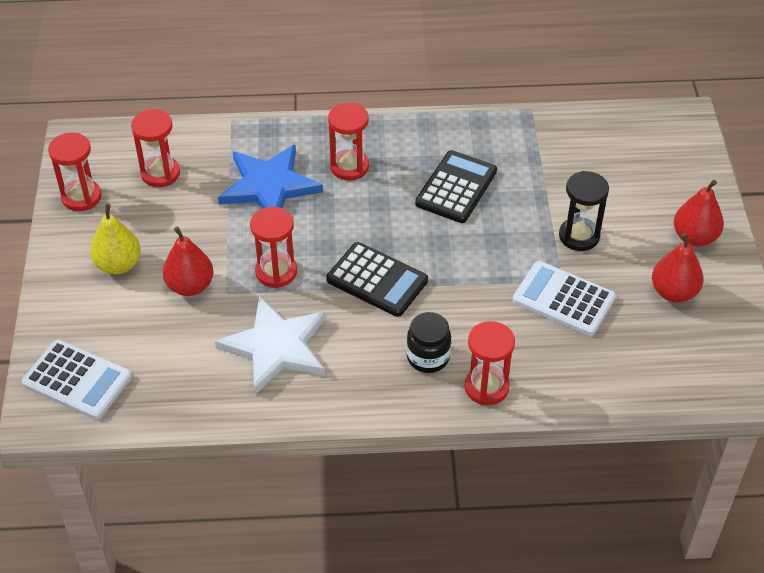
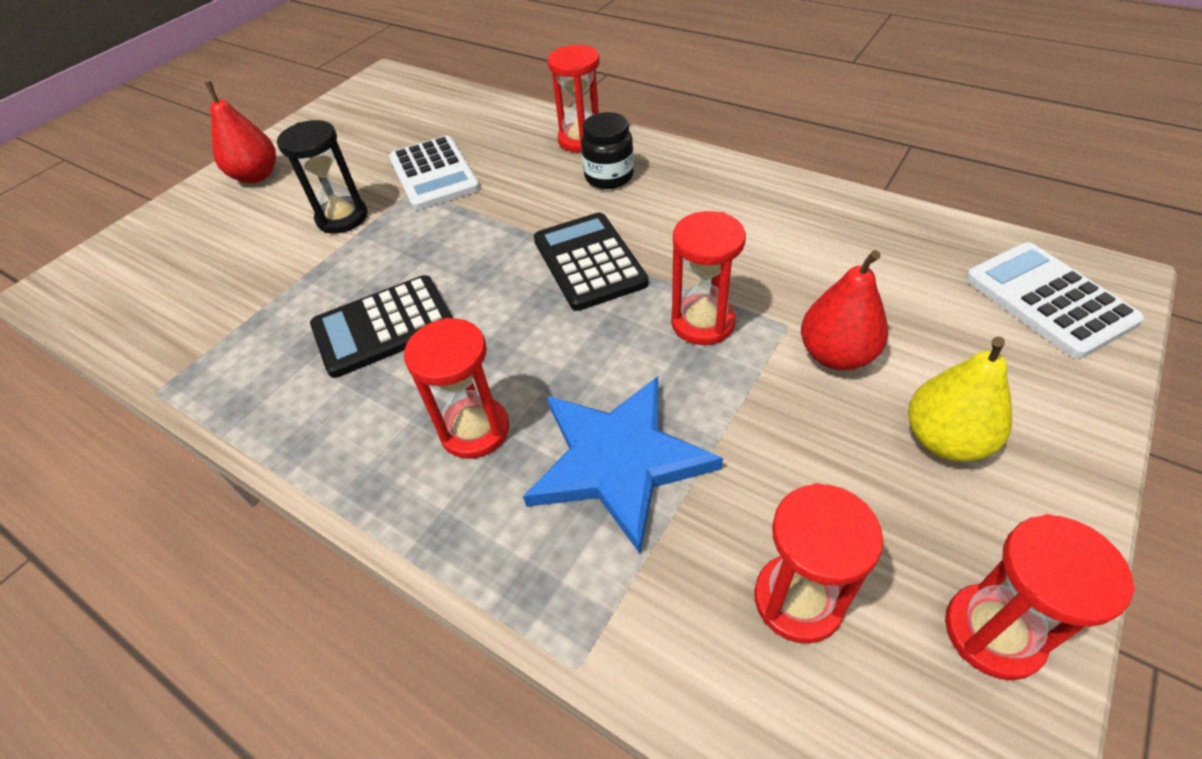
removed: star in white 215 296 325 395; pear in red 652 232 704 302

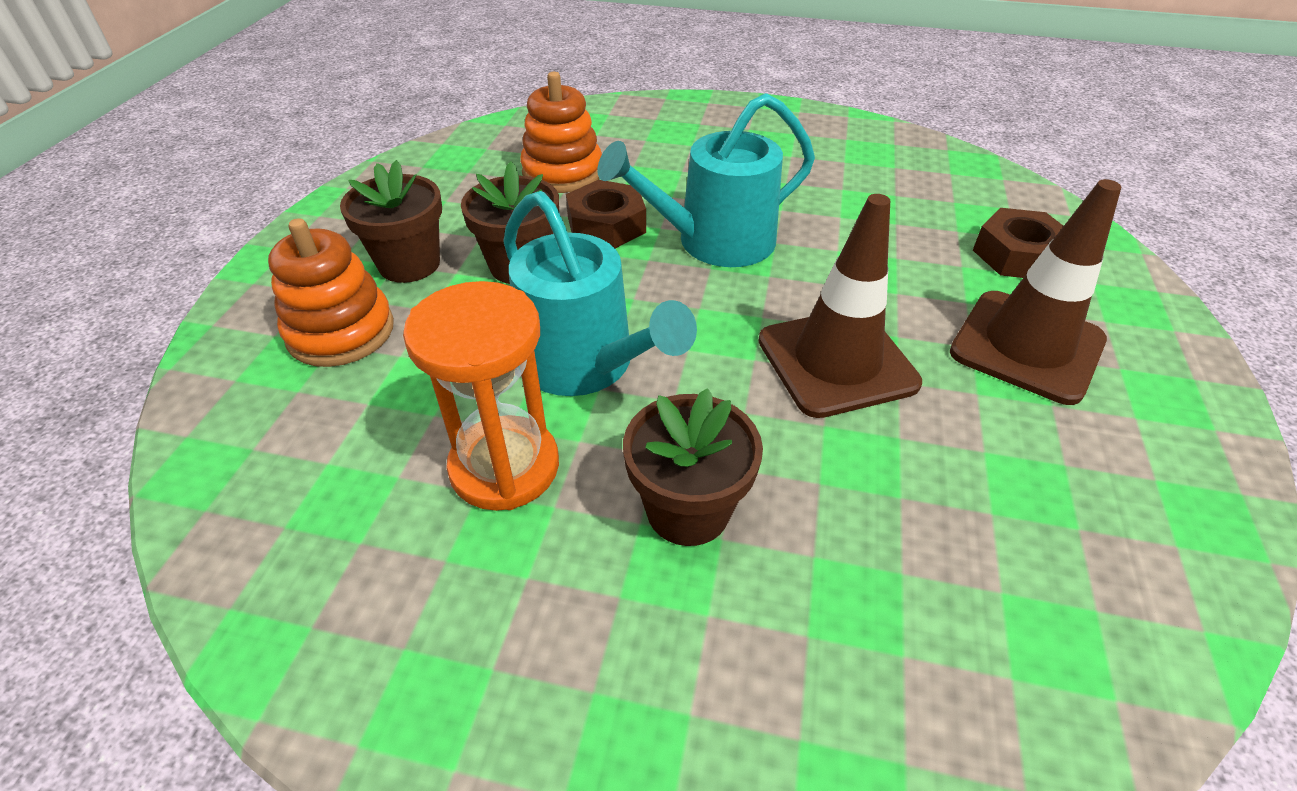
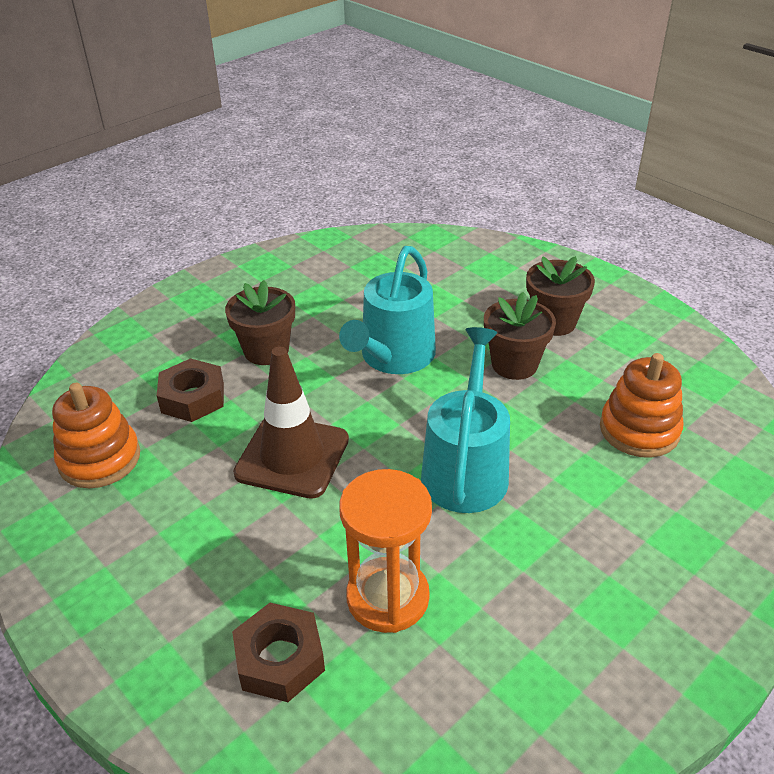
removed: traffic cone in brown 950 179 1121 405
moved: stacking toy in orange 268 218 394 367 to 52 383 140 488; hourglass in orange 403 281 559 511 to 339 469 432 633; nut in brown 566 180 646 248 to 157 358 224 422
turned: watering can in turquoise 503 191 697 396 = 339 246 436 374 60 degrees counterclockwise

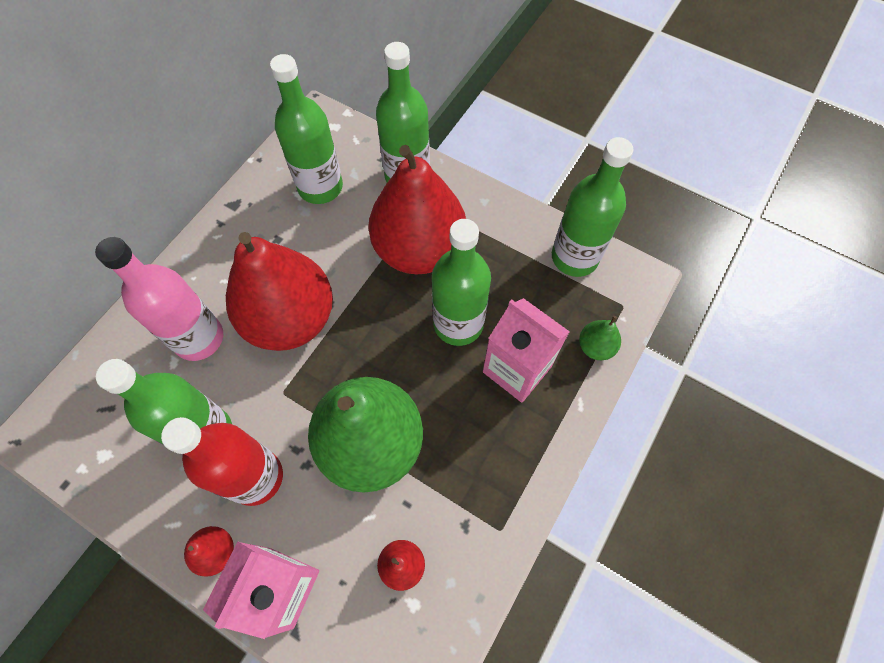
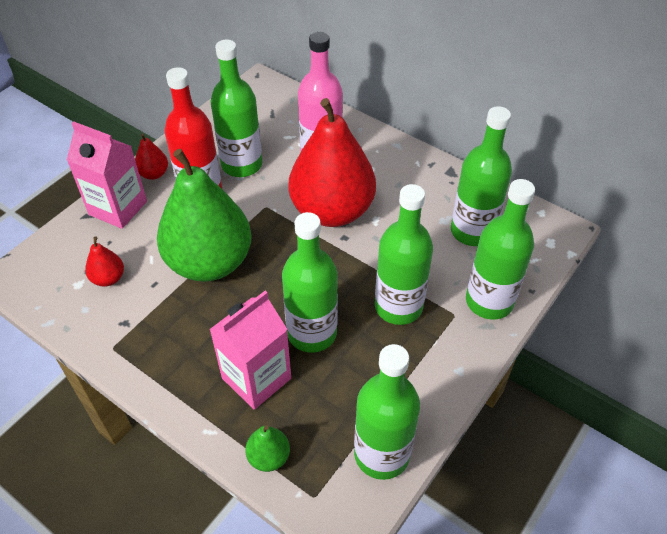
replaced: pear in red 368 145 466 274 to bottle in green 375 184 433 325

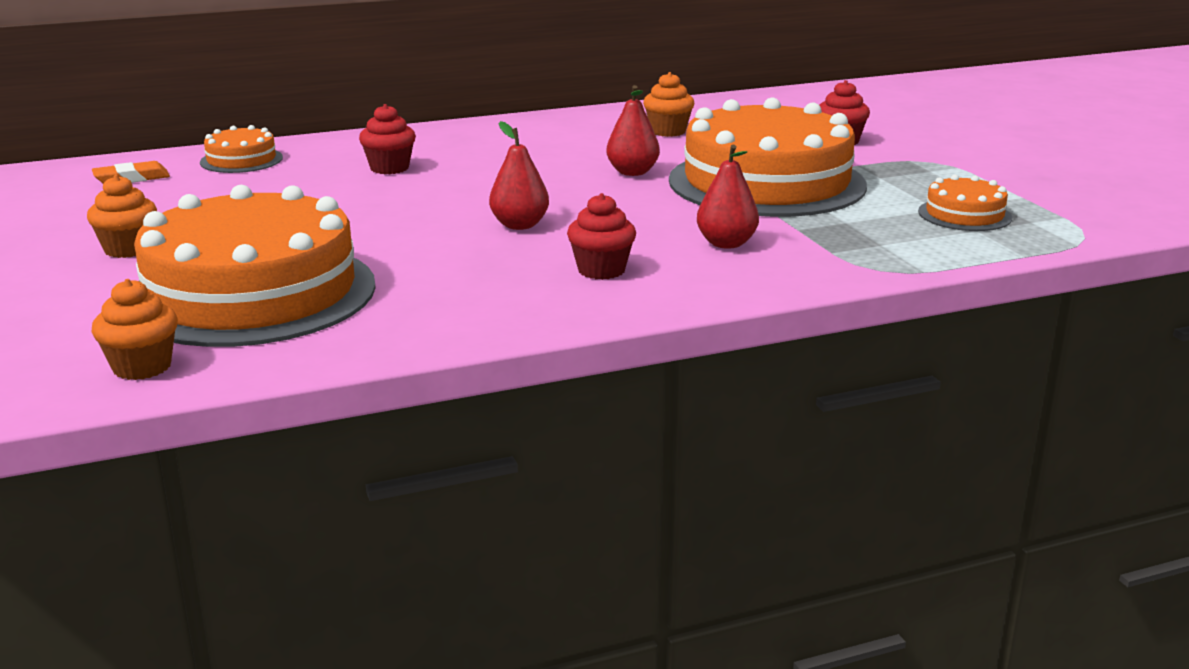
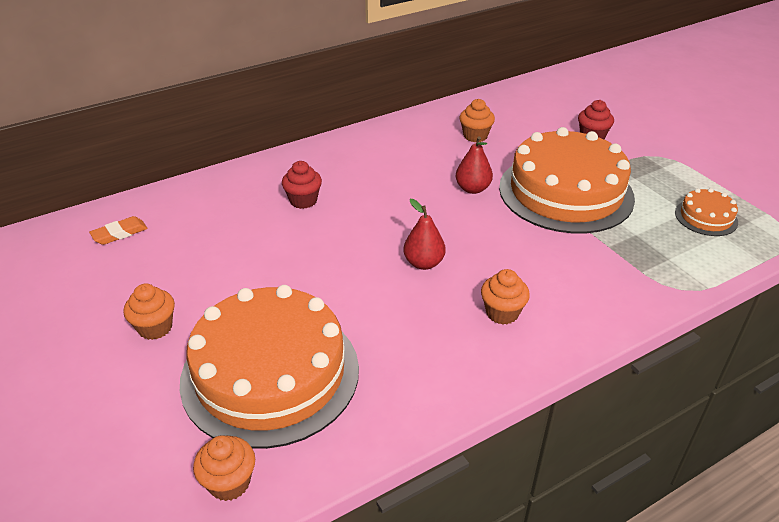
removed: cake in orange 200 125 283 173; pear in red 697 145 759 249
recoloured: cupcake in red 567 193 636 280 to cupcake in orange 481 269 530 324

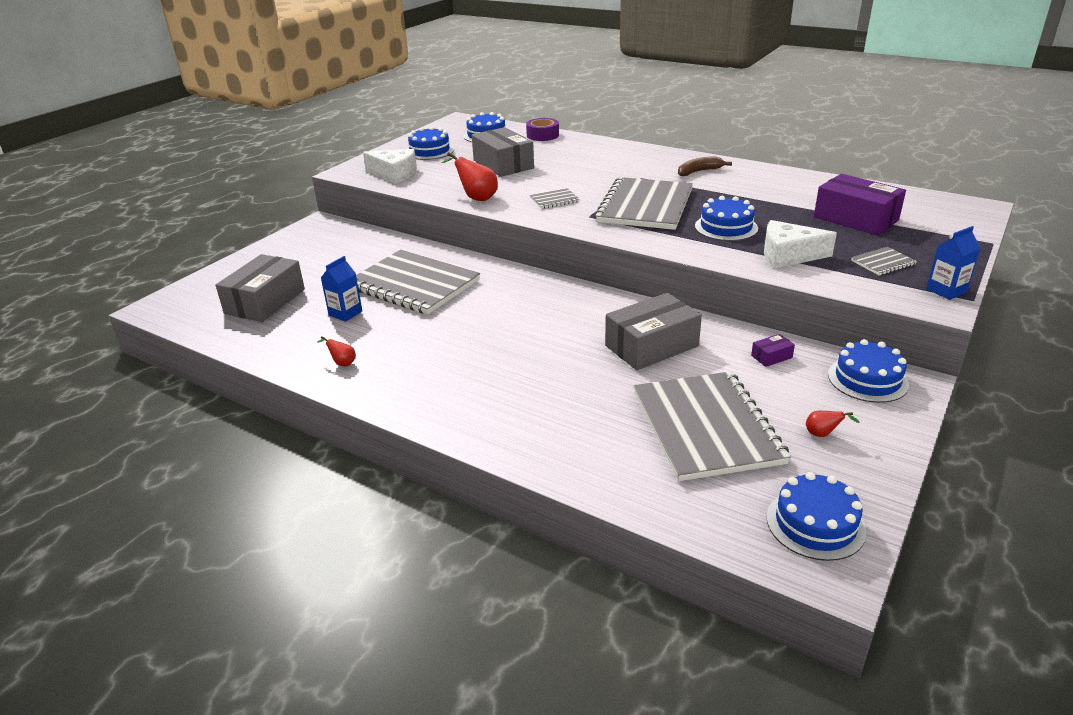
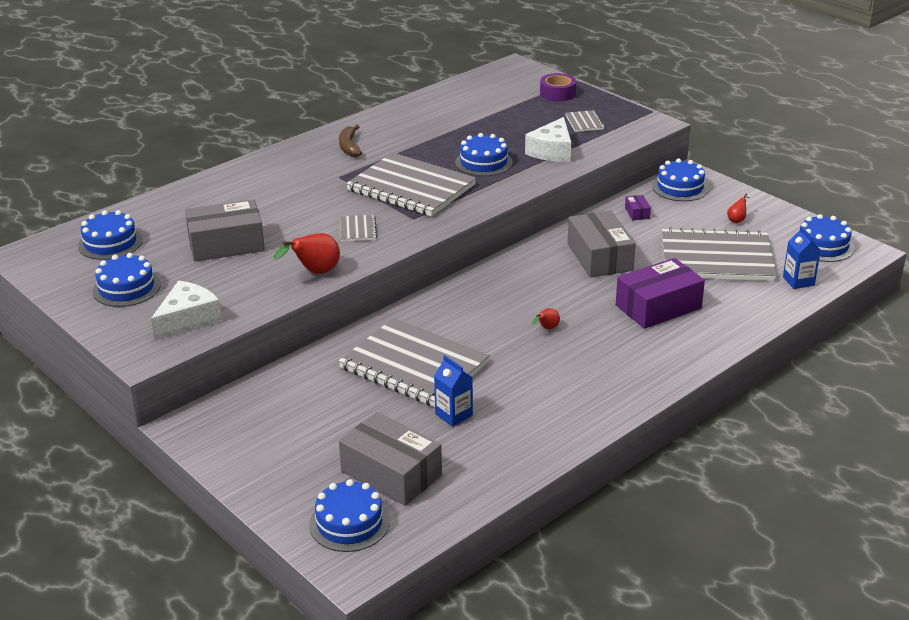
added: cake in blue 309 479 390 552
moved: pear in red 318 336 356 366 to 532 308 560 329; tape in purple 526 118 559 141 to 540 73 576 101; box in purple 814 174 906 235 to 616 258 705 329; carton in blue 926 226 981 300 to 783 226 821 289
turned: notebook in grey 356 250 480 314 = 338 318 490 407 75 degrees clockwise

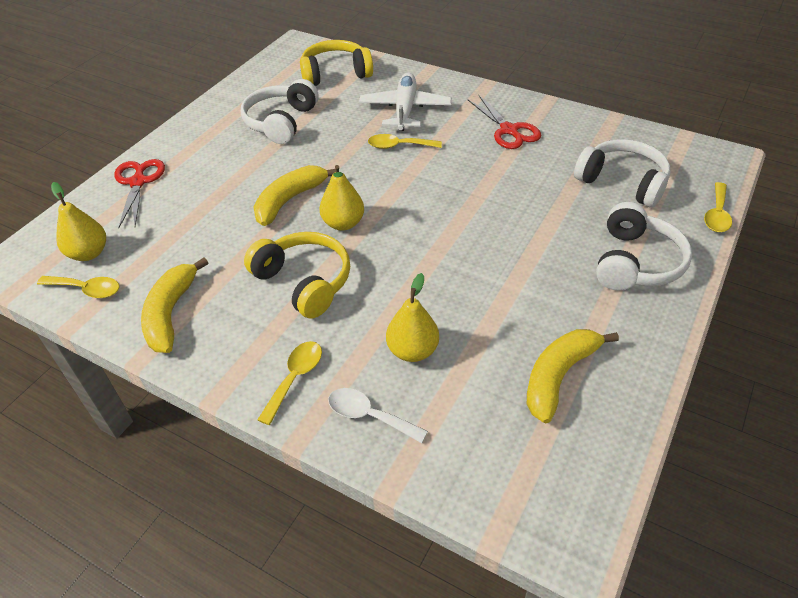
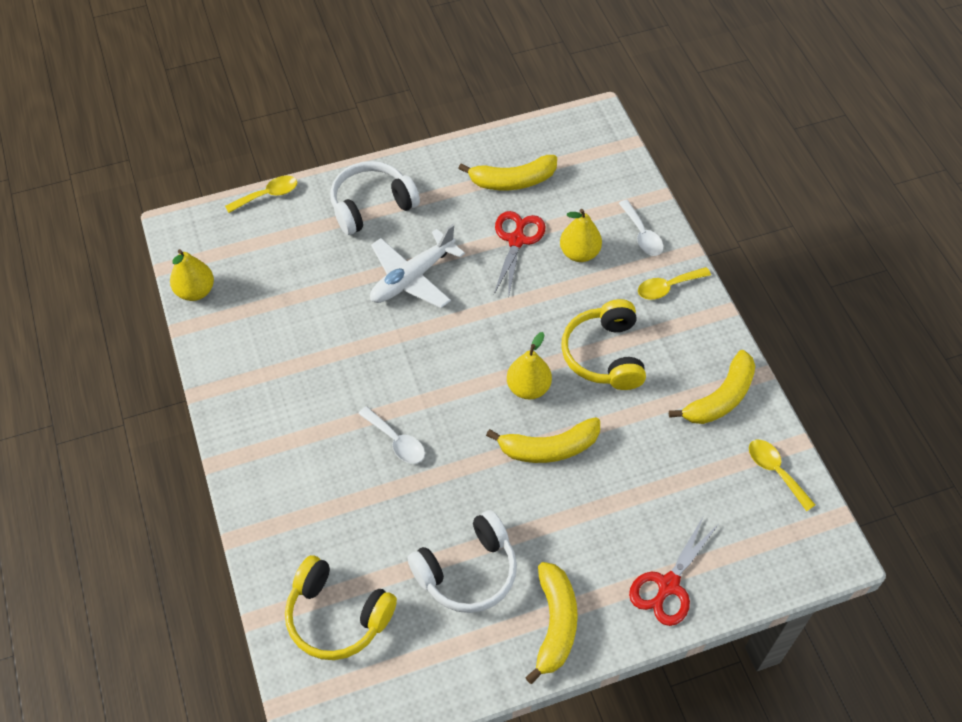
removed: headphones in white 574 139 670 207
added: banana in yellow 525 562 578 684
moved: pear in yellow 51 182 106 261 to 170 249 214 301; plane in white 359 73 452 131 to 370 224 465 308; scissors in red 468 95 541 149 to 494 211 546 299
recoloured: spoon in yellow 368 134 442 149 to spoon in white 358 406 425 464

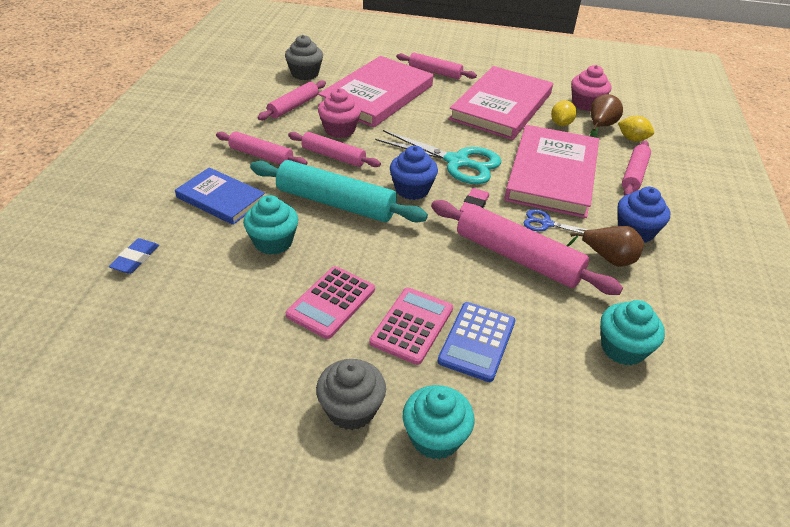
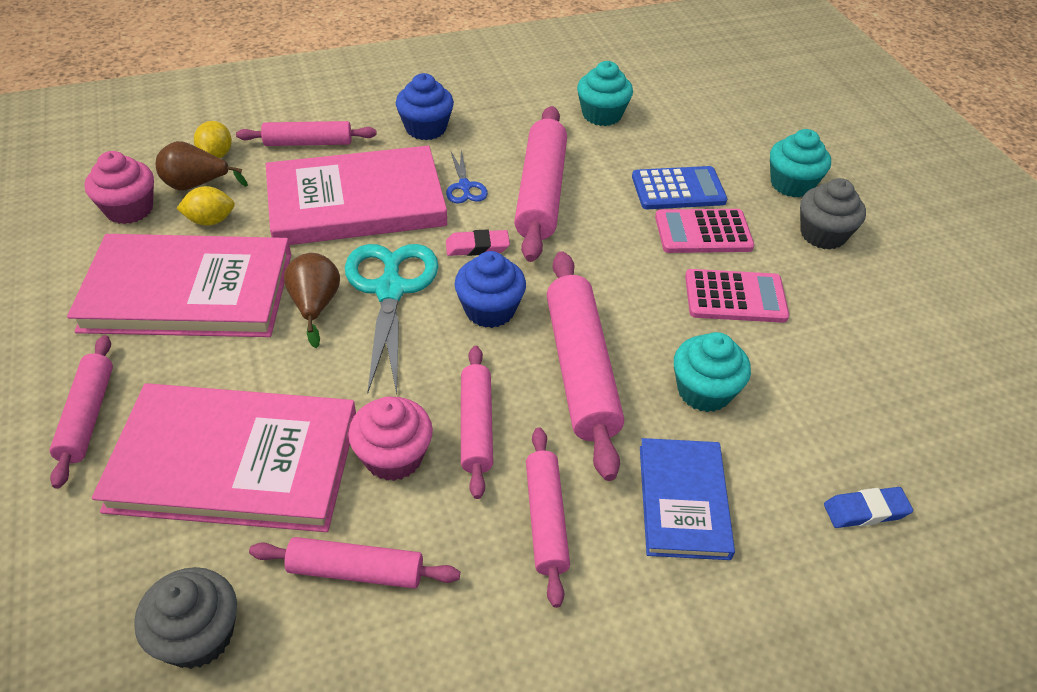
moved: pear in brown 567 226 644 267 to 284 253 340 348
recoloured: rolling pin in turquoise 250 160 428 222 to rolling pin in pink 547 251 624 481

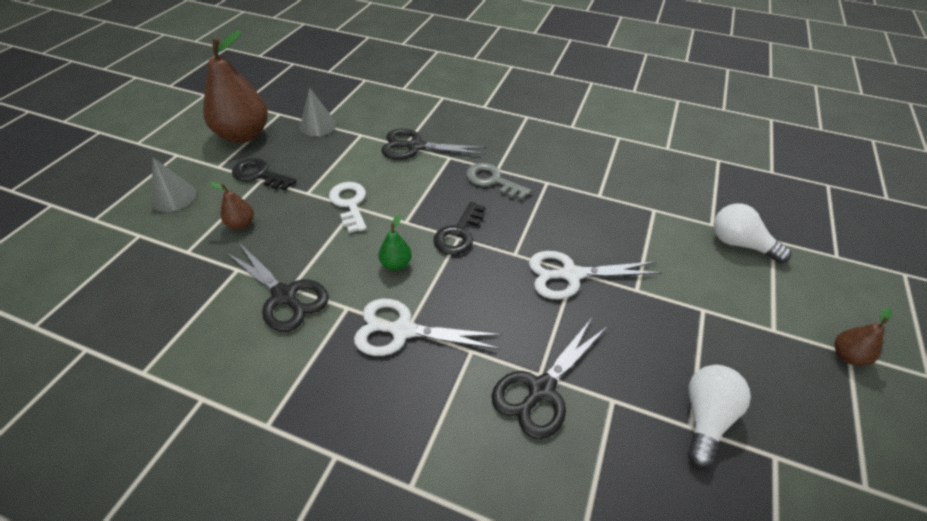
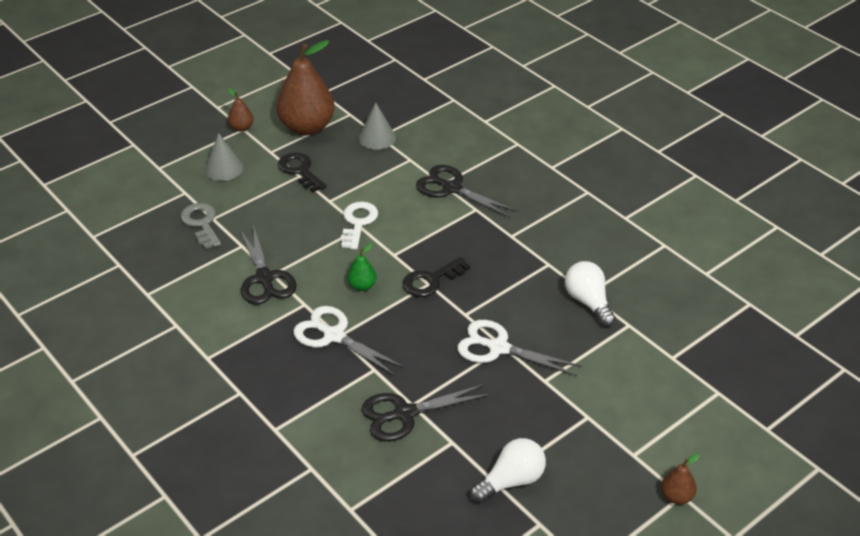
moved: pear in brown 210 182 254 229 to 228 88 254 132; key in grey 466 163 531 200 to 181 203 221 249; light bulb in white 714 203 791 263 to 565 261 616 327

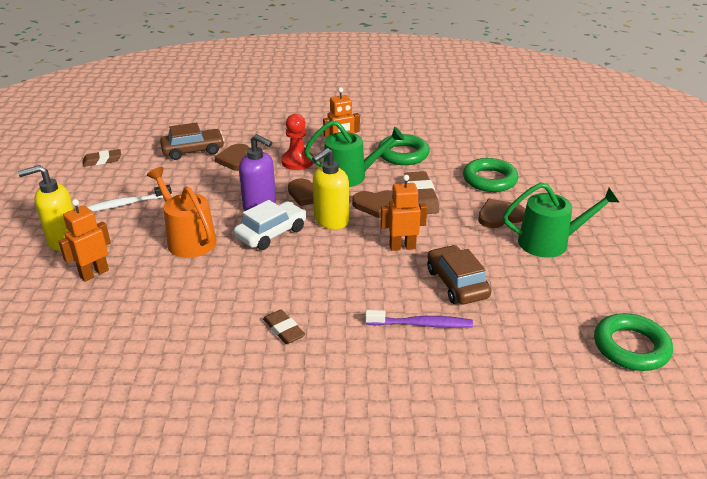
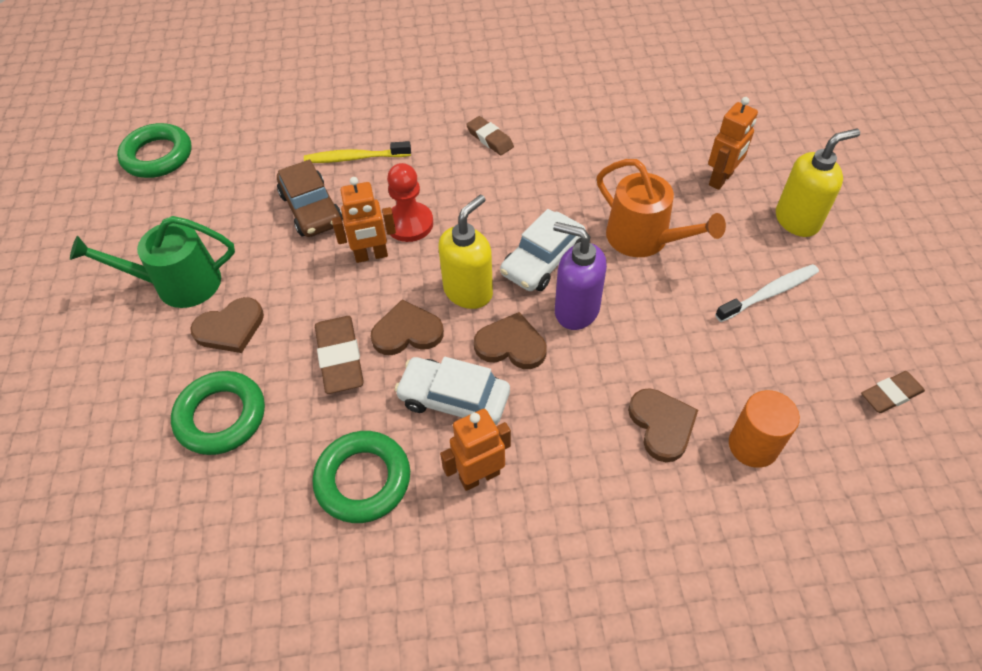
moved: pawn in red 281 114 314 170 to 387 163 433 242
replaced: car in brown 160 123 225 160 to cylinder in orange 729 390 800 468; watering can in green 304 121 404 187 to car in white 395 357 510 425
recoloured: toothbrush in purple 365 310 473 328 to toothbrush in yellow 304 141 411 163

